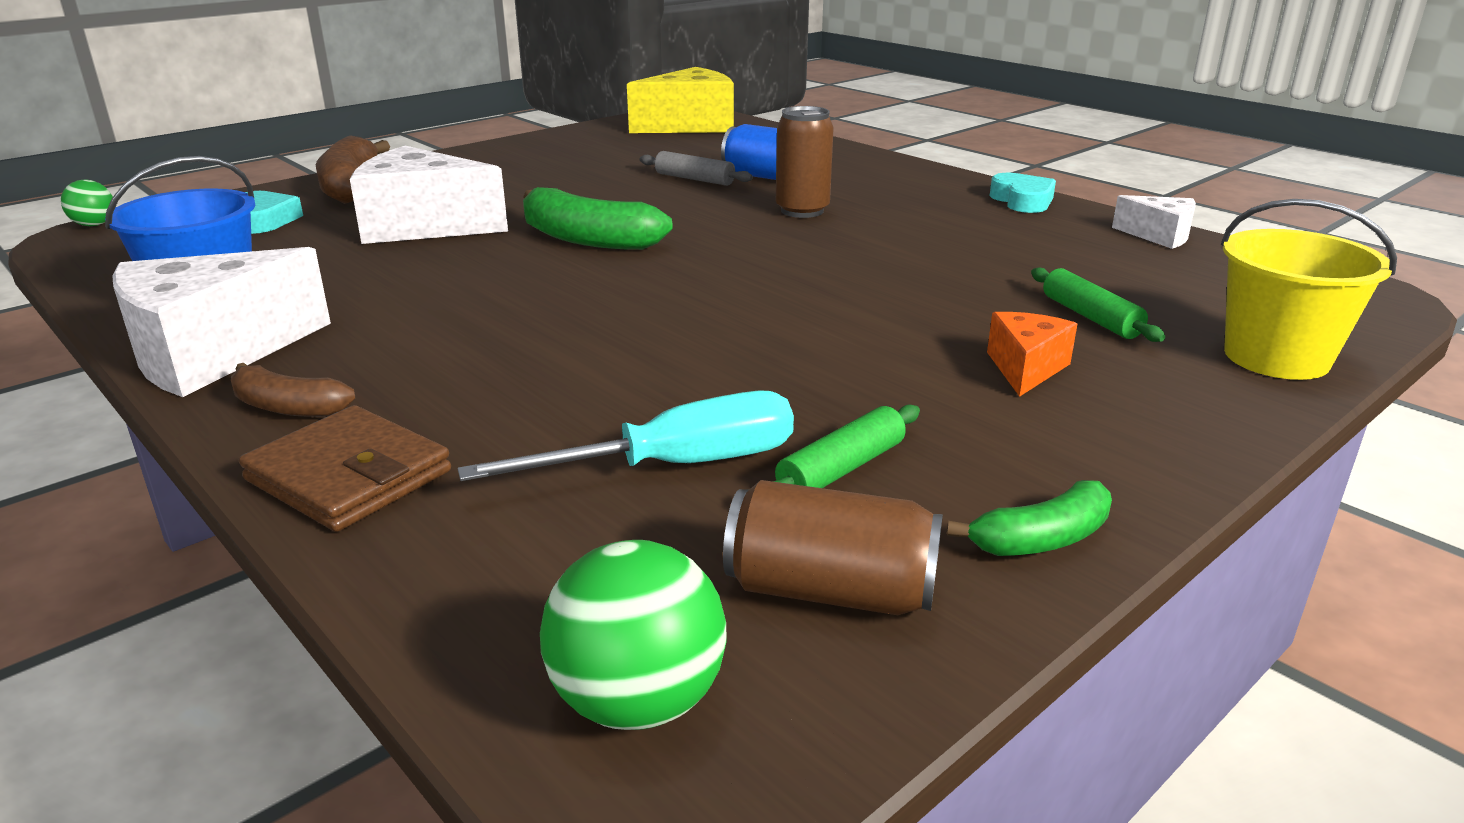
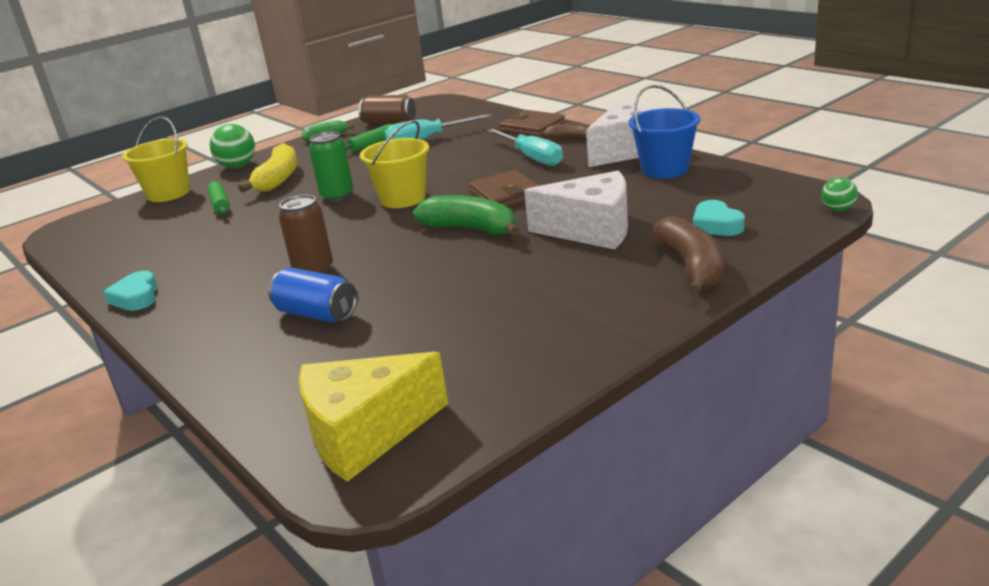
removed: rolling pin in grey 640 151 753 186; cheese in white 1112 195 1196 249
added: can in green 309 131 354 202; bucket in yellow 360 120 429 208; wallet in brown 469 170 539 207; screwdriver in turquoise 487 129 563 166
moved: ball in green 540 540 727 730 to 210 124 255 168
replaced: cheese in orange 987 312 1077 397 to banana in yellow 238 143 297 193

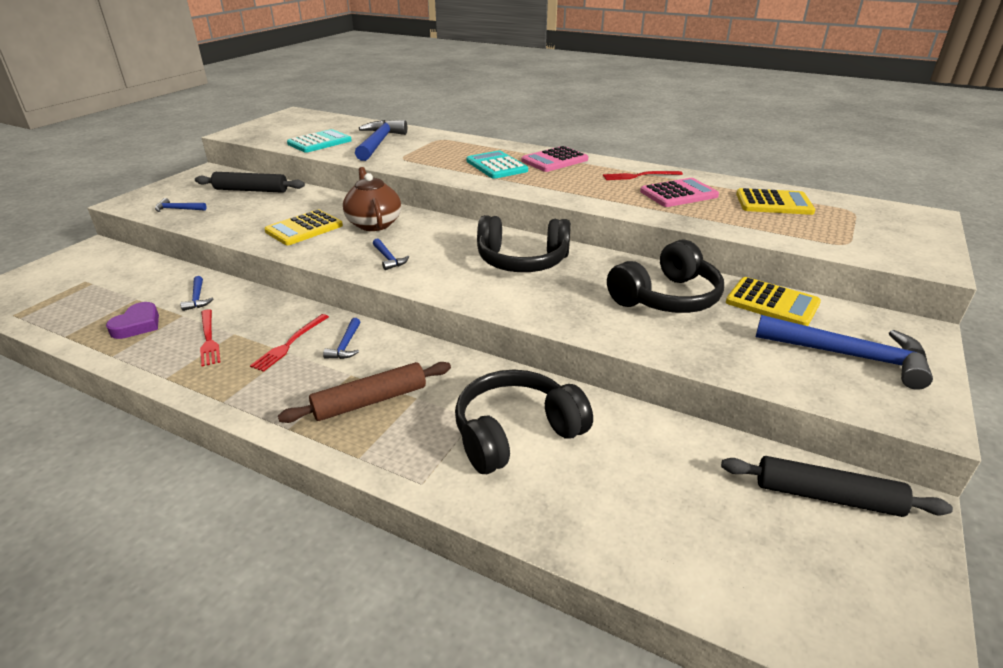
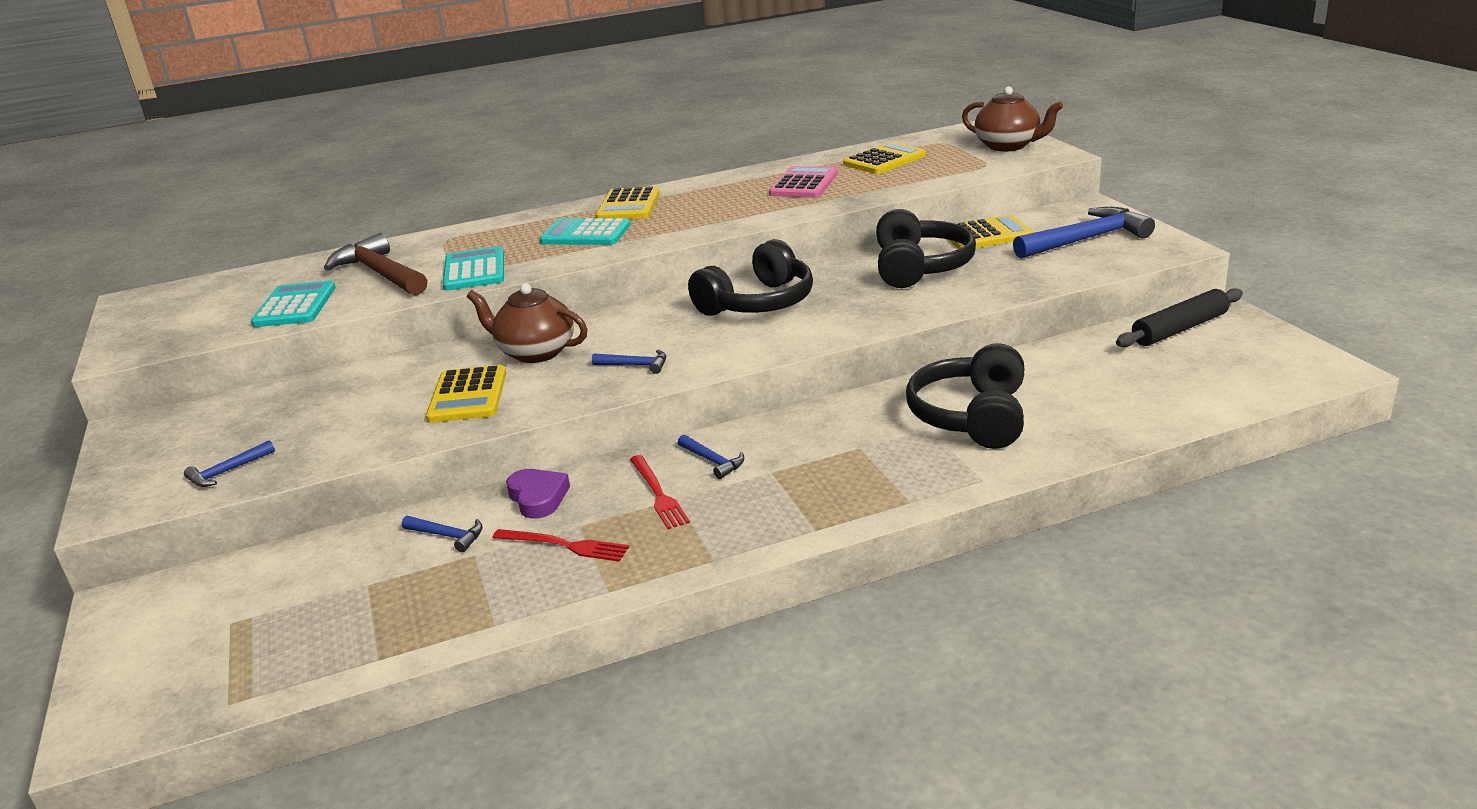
removed: rolling pin in black 195 172 305 193; rolling pin in brown 278 362 451 423; fork in red 603 171 683 180
added: calculator in turquoise 443 246 504 291; teapot in brown 962 86 1063 151
moved: heart in purple 106 302 159 339 to 506 469 570 519
recoloured: hammer in blue 355 120 407 161 to hammer in brown 324 233 427 295; calculator in pink 521 146 588 172 to calculator in yellow 596 186 660 219

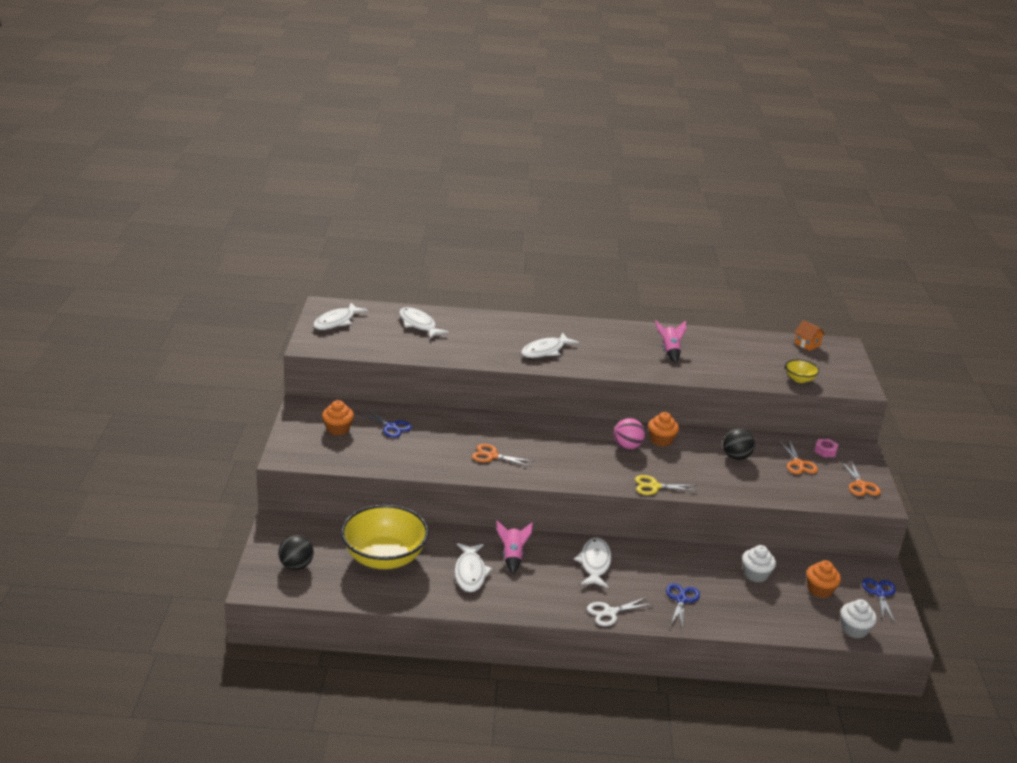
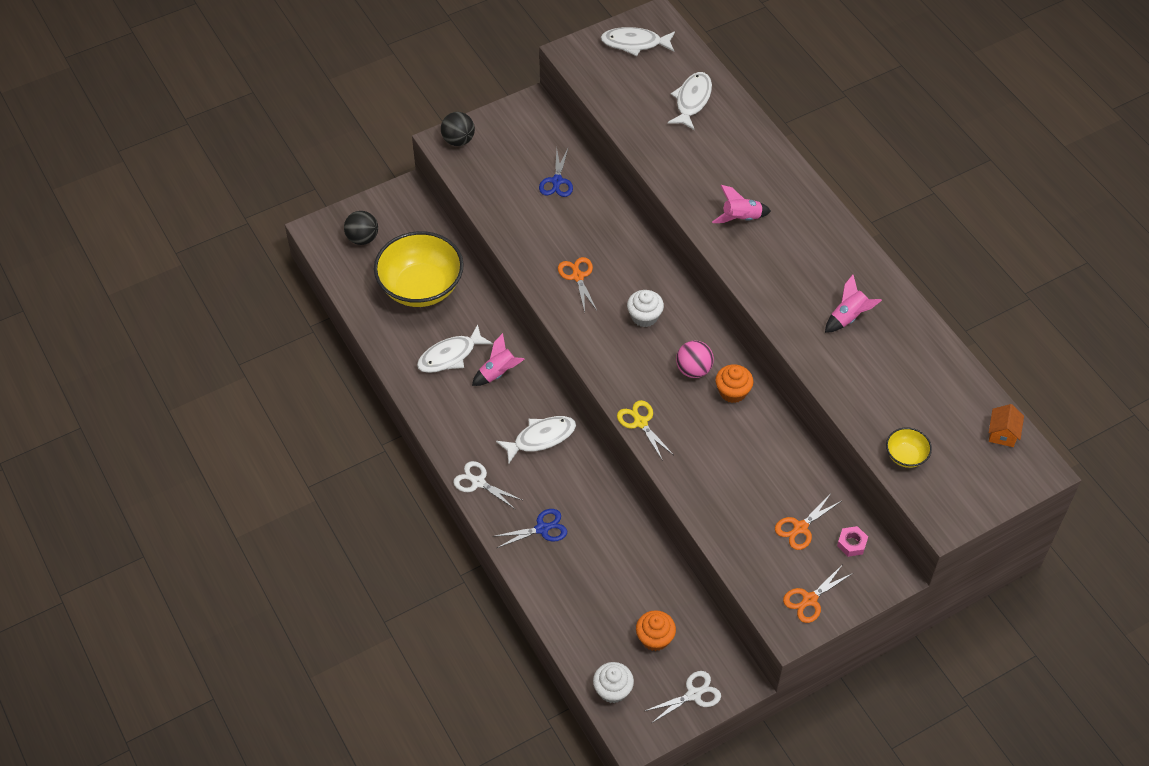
removed: cupcake in orange 322 400 354 435
moved: ball in black 723 428 755 460 to 441 112 475 146; cupcake in white 742 545 776 582 to 627 290 664 327
replaced: fish in white 521 333 579 358 to rocket in pink 712 185 771 223
recoloured: scissors in blue 862 578 896 623 to scissors in white 645 671 721 723

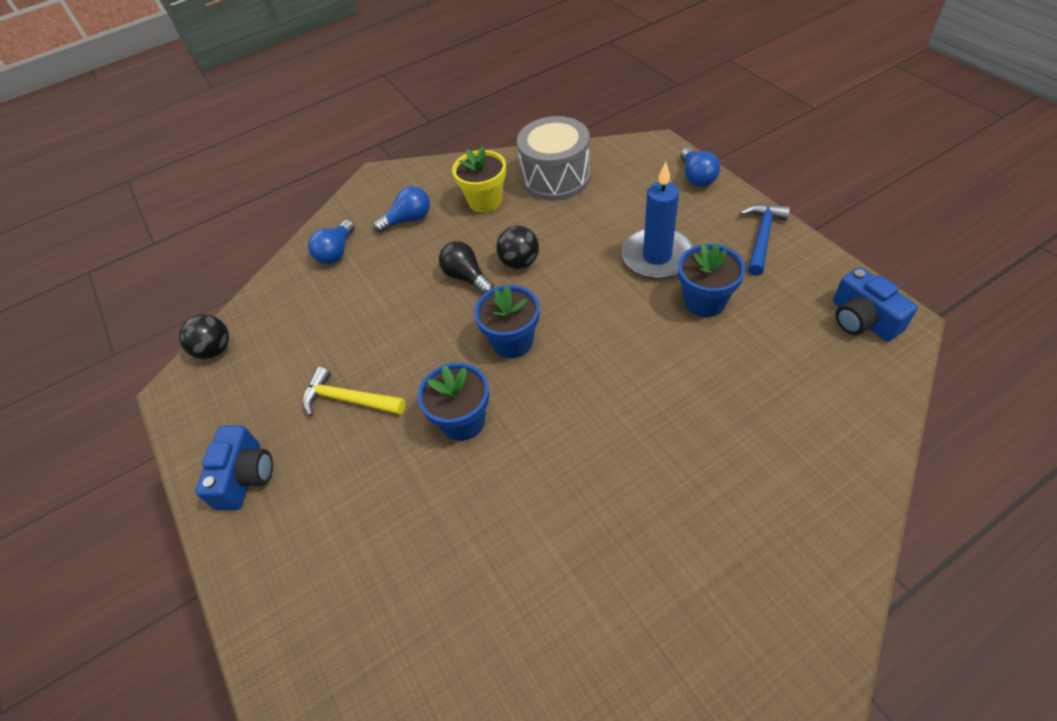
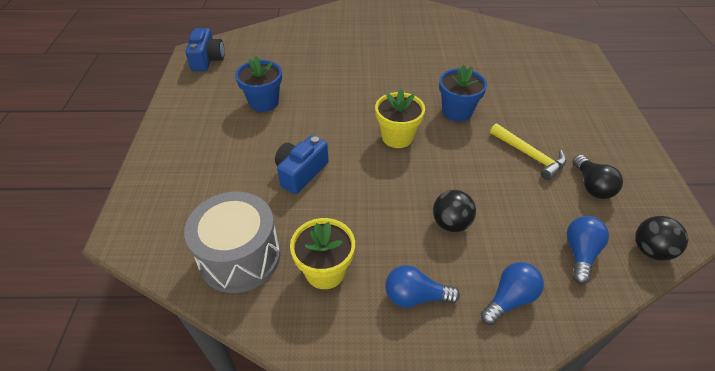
removed: candle in blue 622 162 693 279; hammer in blue 740 204 790 276
moved: camera in blue 195 425 273 510 to 275 135 329 194; light bulb in black 439 241 494 294 to 573 155 623 199; ball in black 496 226 539 269 to 433 190 476 232; light bulb in blue 680 147 720 187 to 567 216 609 284
recoloured: flower pot in blue 474 285 540 358 to flower pot in yellow 375 89 425 148

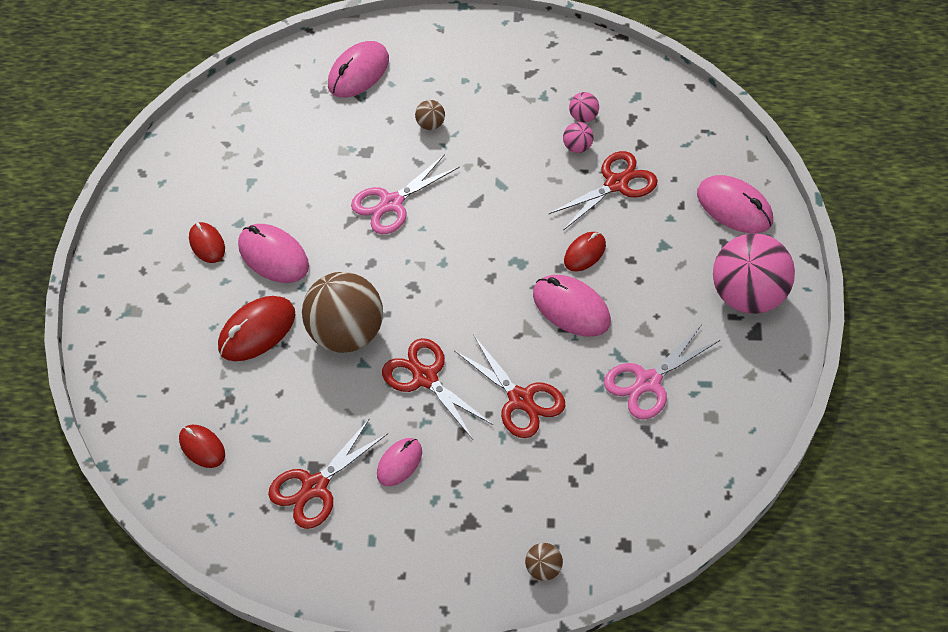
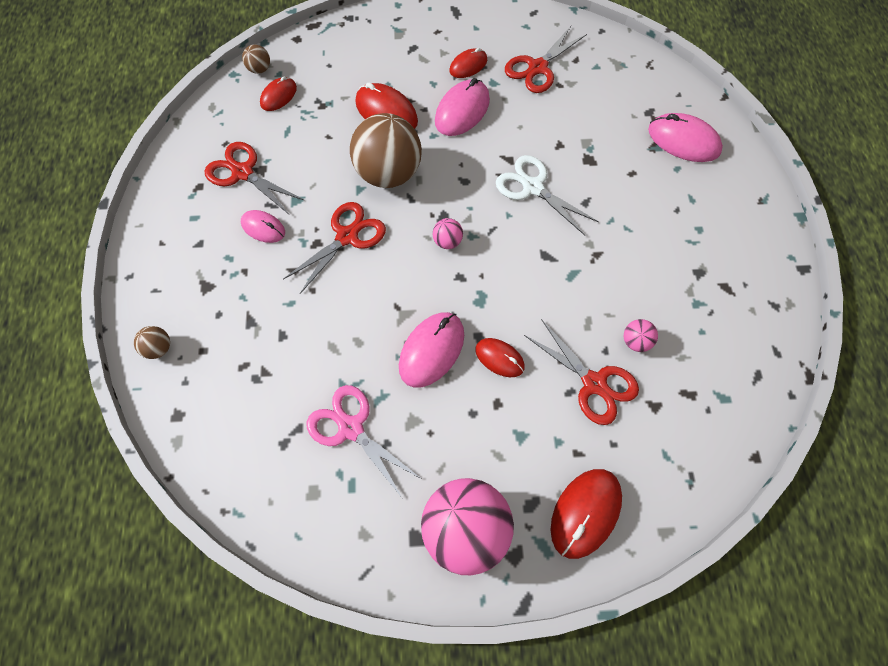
moved: ball in brown 415 100 445 130 to 242 44 270 74; scissors in red 454 336 565 438 to 505 26 587 93; ball in pink 569 92 599 122 to 433 218 463 249
recoloured: scissors in pink 351 154 460 234 to scissors in white 496 155 599 235; mouse in pink 697 175 773 233 to mouse in red 551 469 622 559

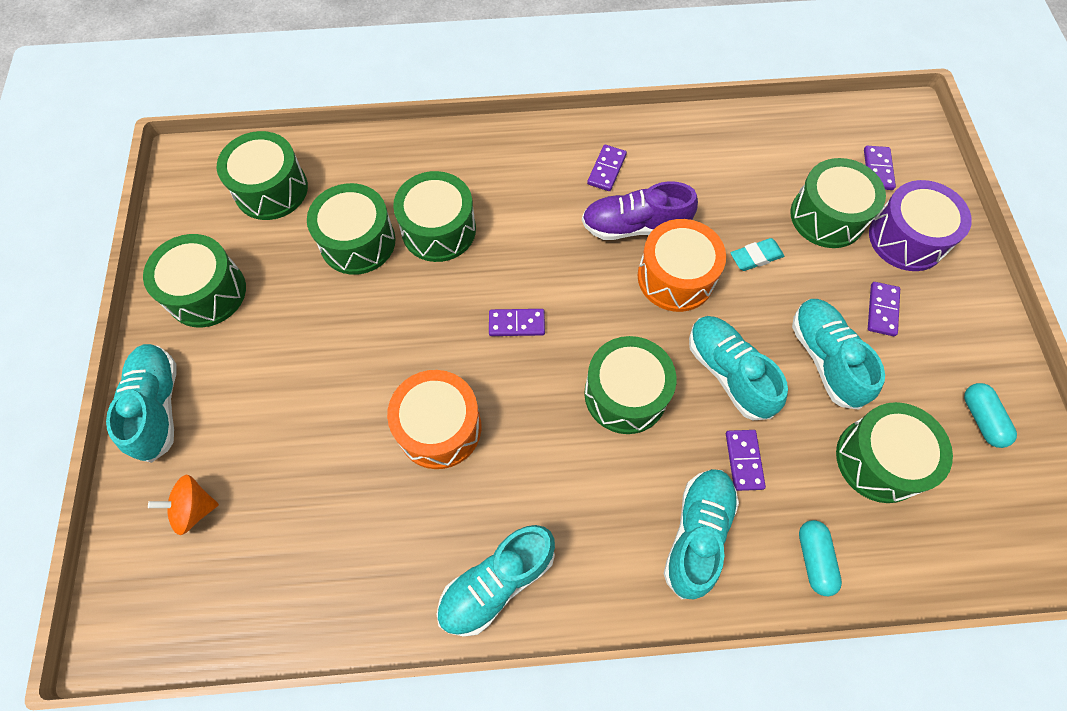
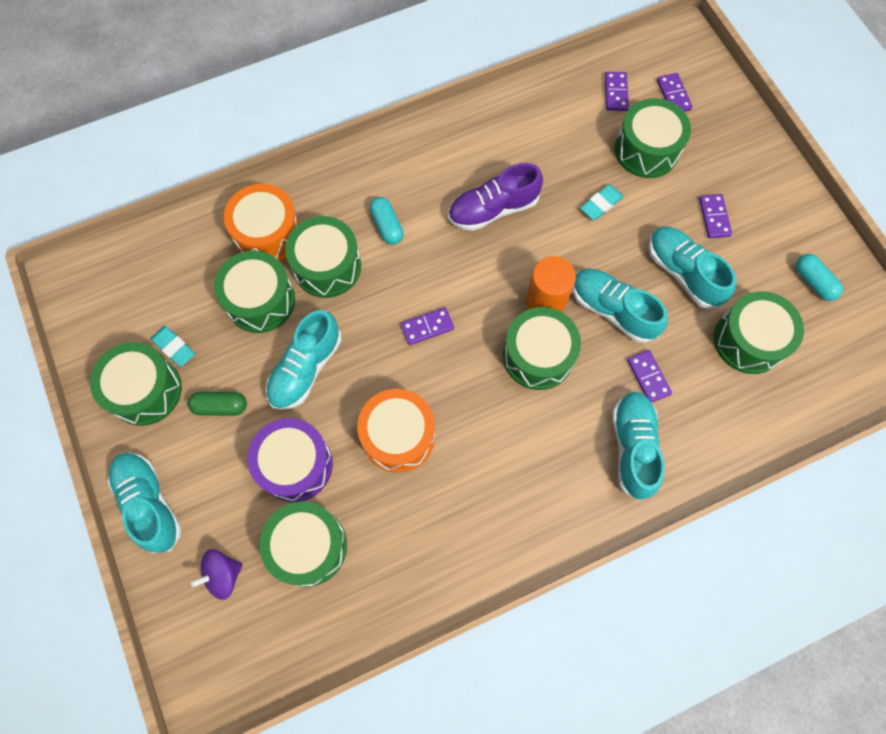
added: eraser in turquoise 151 326 195 367; capsule in green 188 392 247 416; cylinder in orange 526 256 576 312
moved: drum in green 217 131 308 220 to 259 502 347 587; shoe in turquoise 436 525 555 637 to 266 310 342 410; domino in purple 587 144 627 191 to 605 72 629 111; drum in orange 638 219 726 312 to 224 184 300 262; capsule in turquoise 799 520 842 596 to 370 197 404 245; drum in purple 869 180 972 271 to 247 418 333 502
recoloured: spinning top in orange 148 475 219 535 to spinning top in purple 191 549 243 600

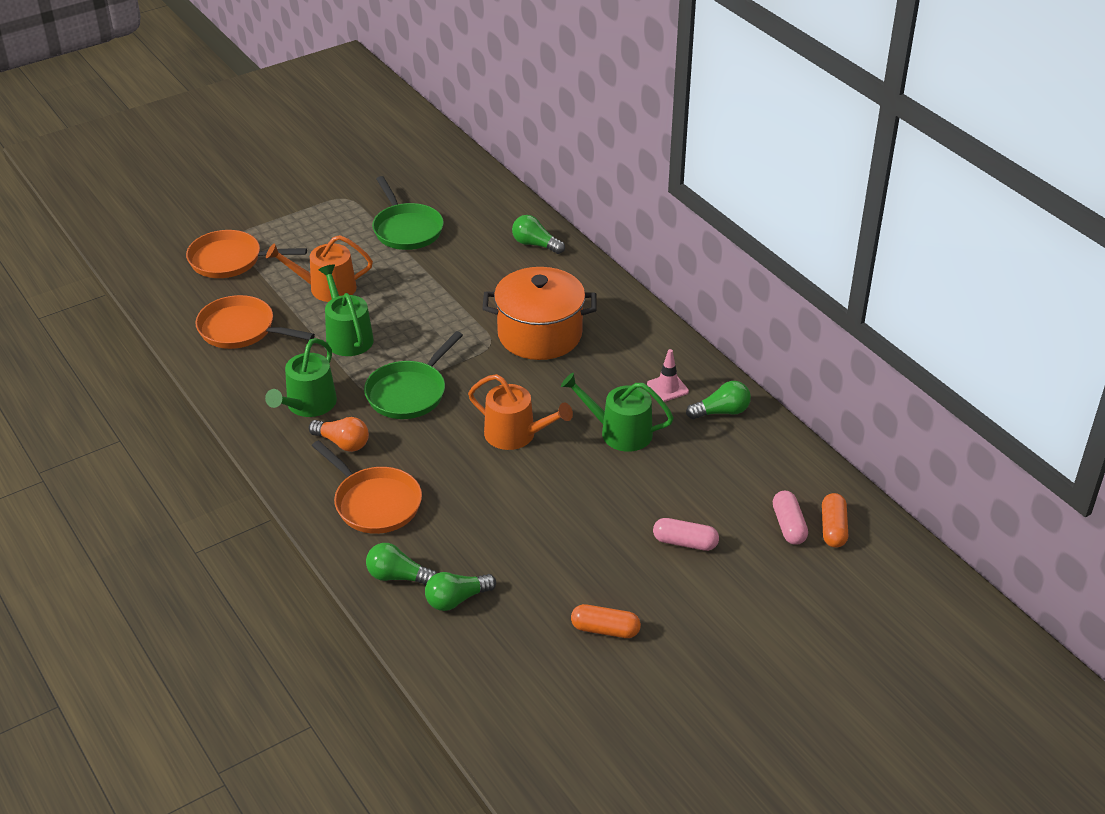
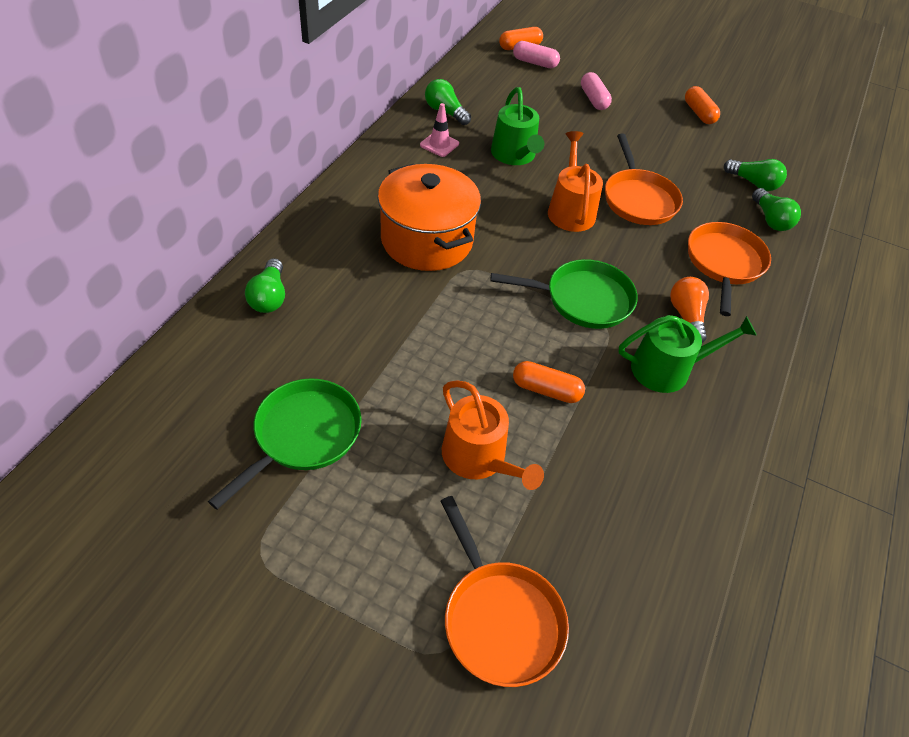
moved: pan in orange 195 295 315 349 to 605 134 683 225
replaced: watering can in green 319 264 374 356 to capsule in orange 513 361 585 403
turned: capsule in pink 773 491 808 545 = 513 41 560 68 60 degrees clockwise

